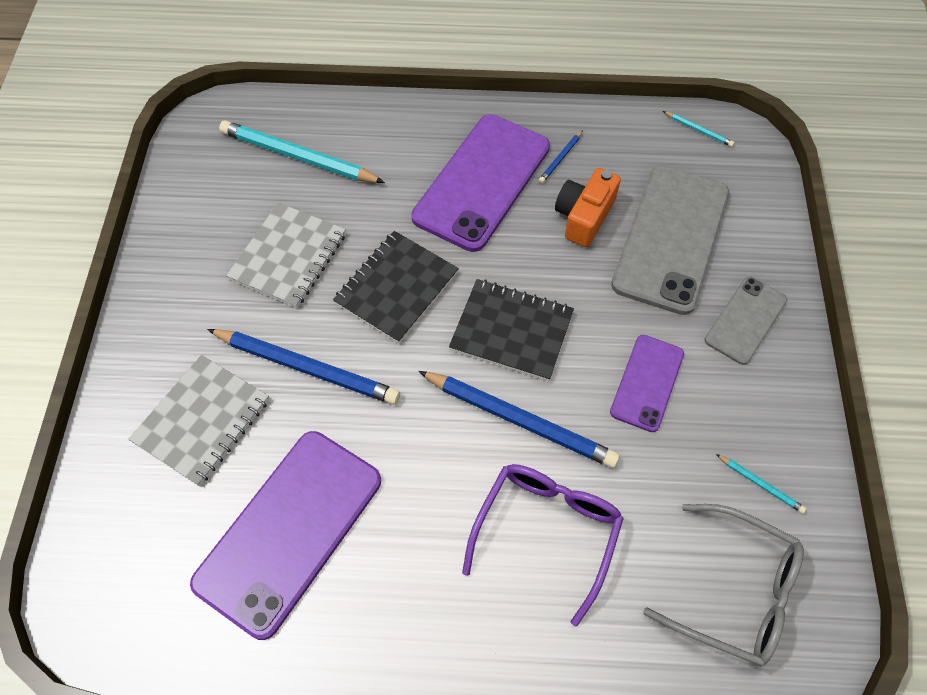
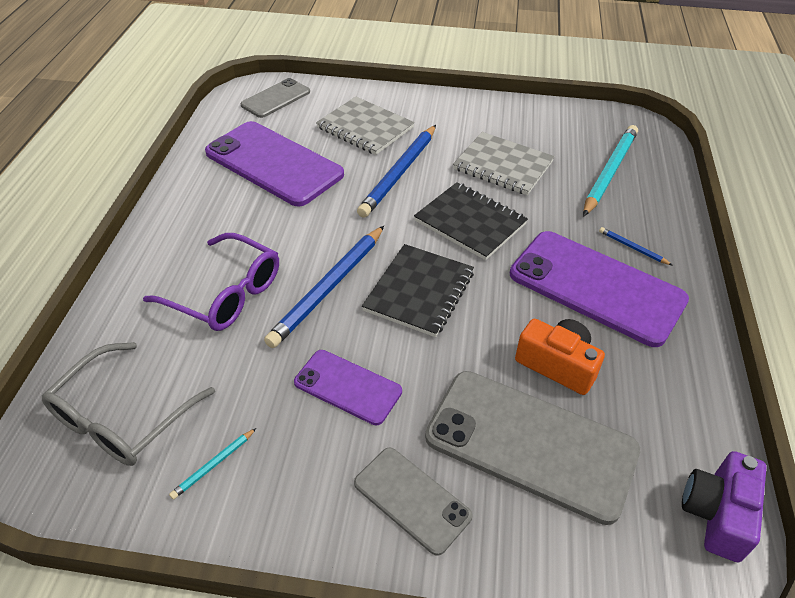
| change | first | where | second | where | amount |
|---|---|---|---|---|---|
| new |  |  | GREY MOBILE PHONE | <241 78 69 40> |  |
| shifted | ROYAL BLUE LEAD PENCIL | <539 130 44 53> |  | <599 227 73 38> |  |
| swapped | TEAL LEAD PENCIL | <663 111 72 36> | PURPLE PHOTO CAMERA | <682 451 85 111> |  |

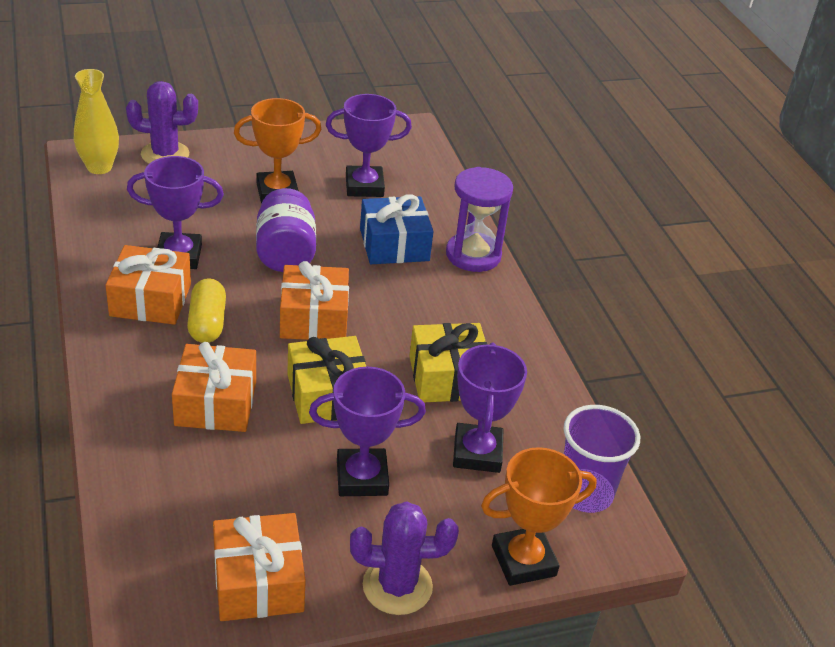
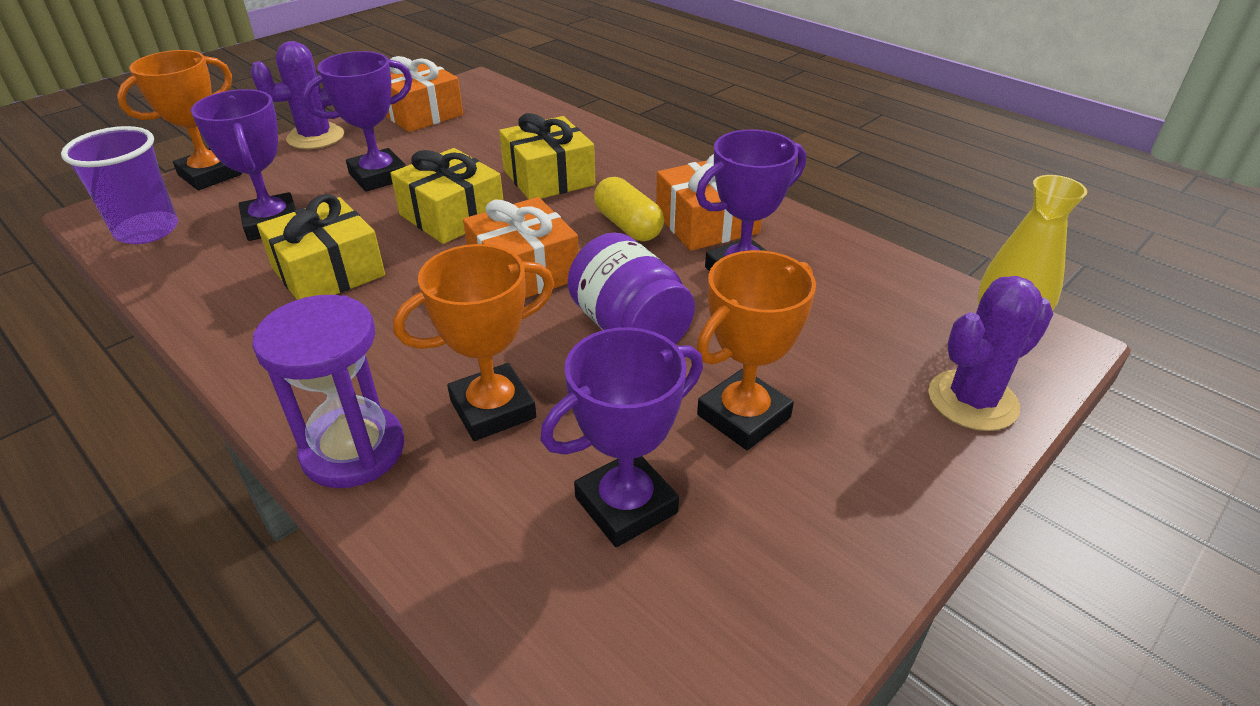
| change | first | where | second | where | amount |
|---|---|---|---|---|---|
| swapped | ROYAL BLUE WRAPPED GIFT | <360 194 74 70> | ORANGE-COLOURED PRIZE CUP | <393 244 161 197> |  |
| repainted | ORANGE-COLOURED WRAPPED GIFT | <172 342 84 90> | BRIGHT YELLOW WRAPPED GIFT | <499 113 96 87> |  |

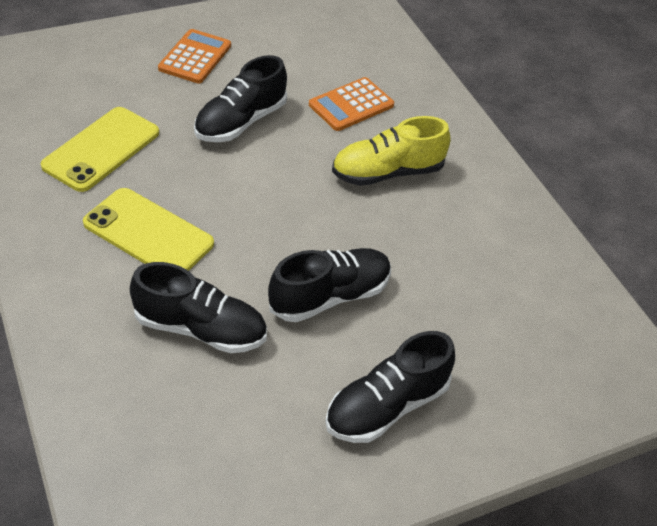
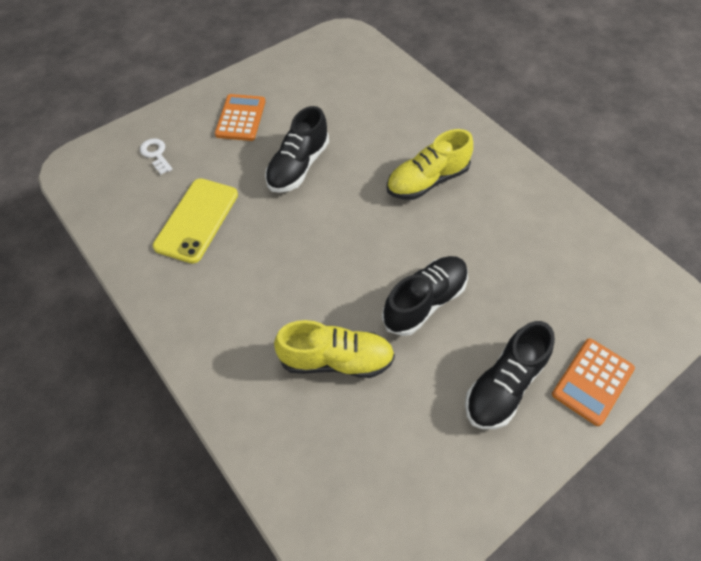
| change | first | where | second | where | amount |
|---|---|---|---|---|---|
| gone | BRIGHT YELLOW MOBILE PHONE | <83 188 131 83> |  |  |  |
| new |  |  | PURE WHITE KEY | <140 138 33 36> |  |
| shifted | ORANGE-COLOURED POCKET CALCULATOR | <309 77 85 54> |  | <552 338 83 88> |  |
| repainted | BLACK LACE-UP SHOE | <130 262 137 91> | BRIGHT YELLOW LACE-UP SHOE | <274 320 121 58> |  |

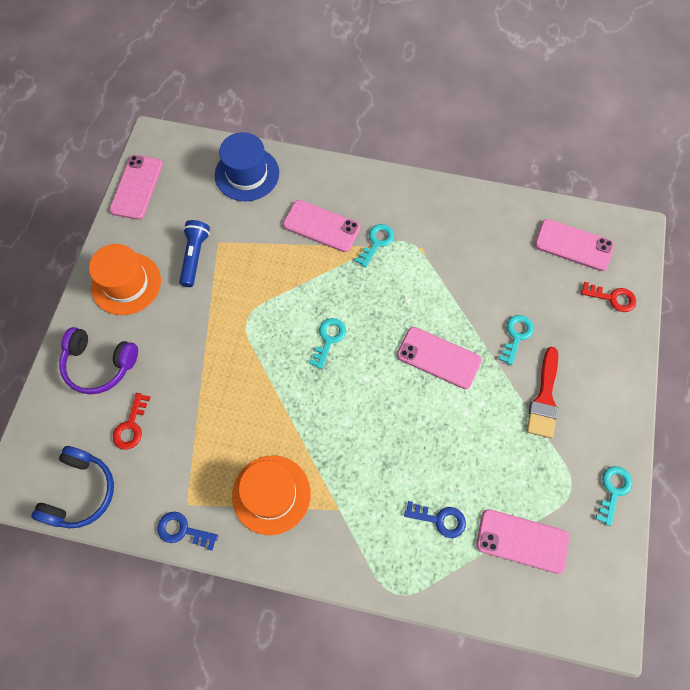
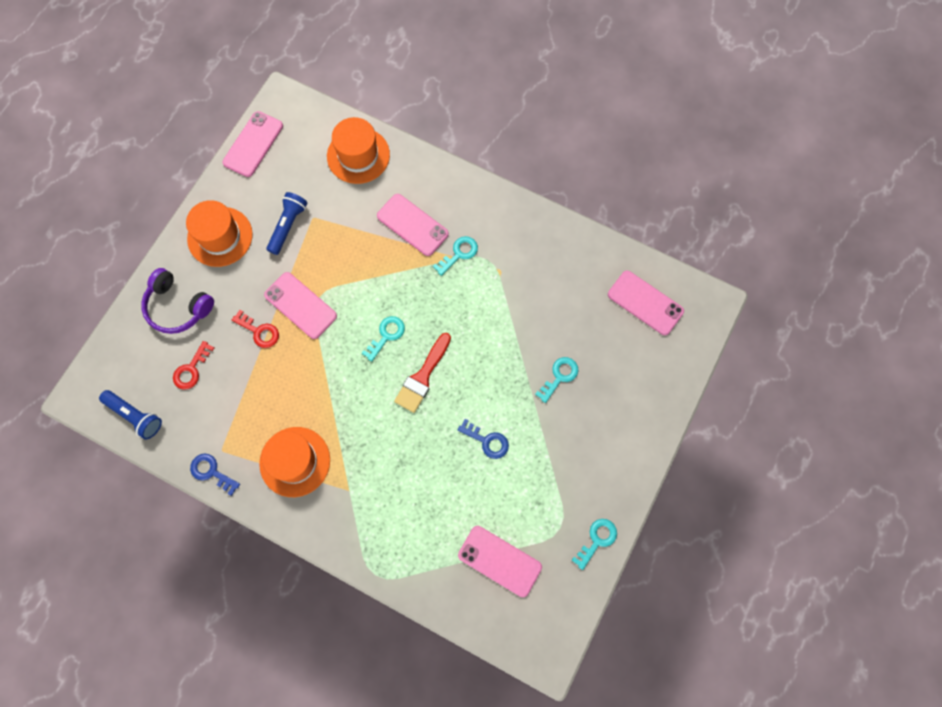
| change | first | where | second | where | amount |
|---|---|---|---|---|---|
| shifted | PINK MOBILE PHONE | <397 327 85 62> |  | <264 272 73 67> |  |
| shifted | ROYAL BLUE KEY | <404 501 62 37> |  | <458 419 51 40> |  |
| shifted | SCARLET PAINT BRUSH | <527 347 31 91> |  | <394 333 57 80> |  |
| shifted | SCARLET KEY | <581 282 55 30> |  | <232 310 47 38> |  |
| swapped | ROYAL BLUE HEADSET | <31 446 83 83> | ROYAL BLUE FLASHLIGHT | <99 390 63 50> |  |
| repainted | ROYAL BLUE HAT | <215 132 64 69> | ORANGE-COLOURED HAT | <327 117 63 67> |  |

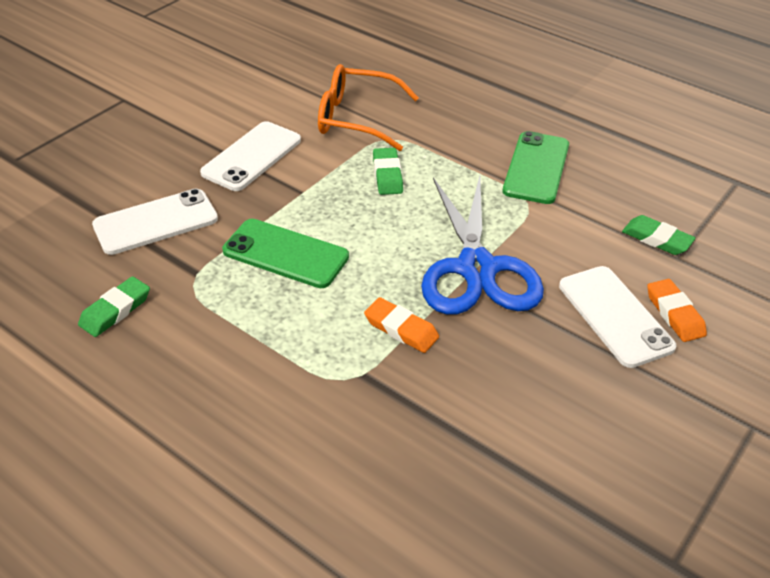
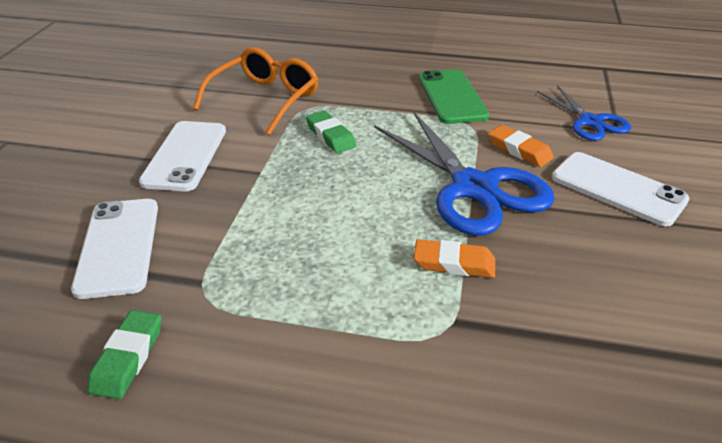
| change | first | where | second | where | amount |
|---|---|---|---|---|---|
| gone | EMERALD MOBILE PHONE | <222 219 127 69> |  |  |  |
| shifted | ORANGE-COLOURED GUM ERASER | <647 279 60 63> |  | <488 125 66 42> |  |
| swapped | EMERALD GUM ERASER | <622 215 74 40> | ROYAL BLUE SHEARS | <537 85 94 56> |  |
| rotated | PURE WHITE MOBILE PHONE | <92 189 126 66> |  | <71 199 87 100> | 45 degrees counterclockwise |
| rotated | ORANGE-COLOURED GLASSES | <318 64 101 87> |  | <193 47 125 88> | 135 degrees clockwise |

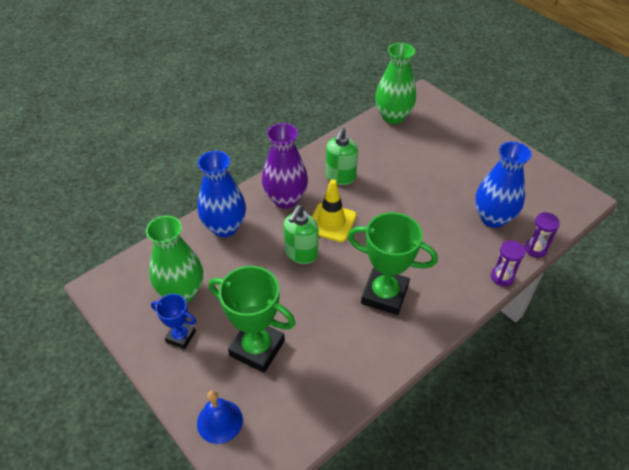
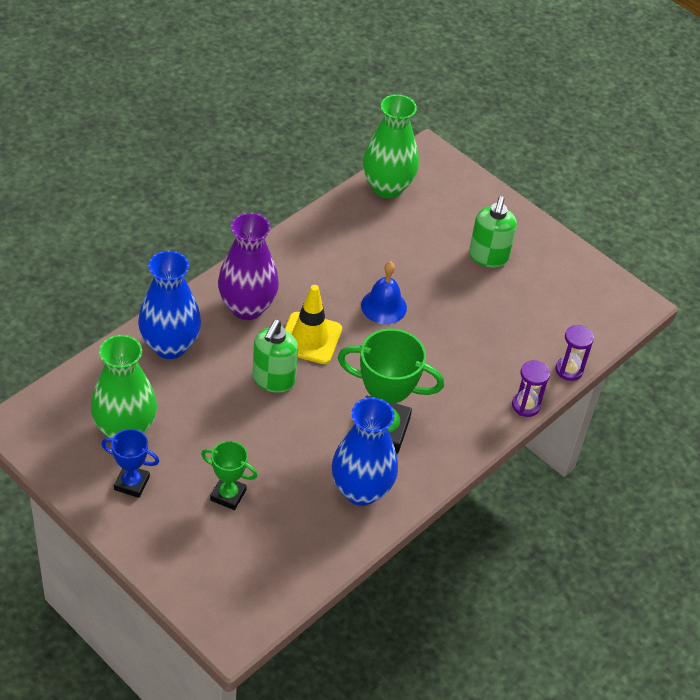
| change | first | where | second | where | amount |
|---|---|---|---|---|---|
| shifted | ROYAL BLUE HAND BELL | <197 390 46 54> |  | <361 261 46 63> |  |
| shifted | EMERALD PUMP BOTTLE | <326 127 32 58> |  | <469 196 48 72> |  |
| shifted | ROYAL BLUE TALL VASE | <475 141 57 87> |  | <332 397 66 109> |  |
| scaled | EMERALD PRIZE CUP | <209 266 87 107> |  | <201 441 57 69> | x0.55 |

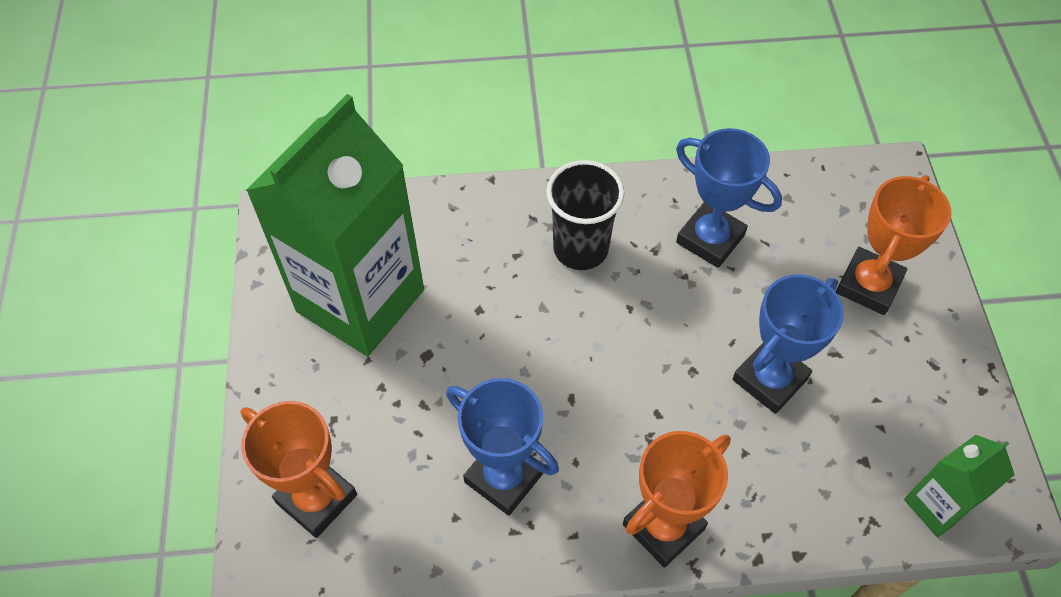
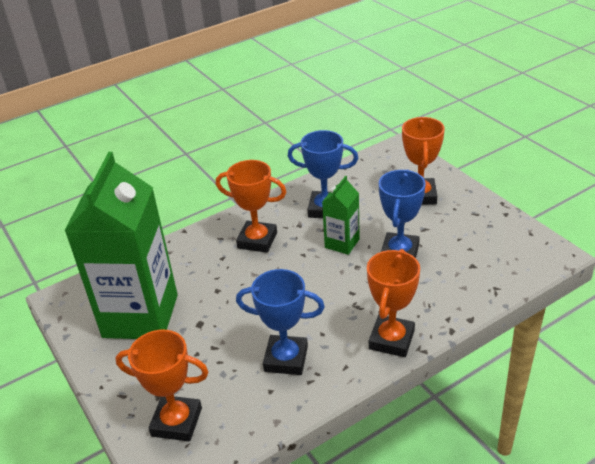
| change | first | where | second | where | amount |
|---|---|---|---|---|---|
| shifted | EMERALD JUICE CARTON | <904 435 111 102> |  | <322 176 38 79> |  |
| swapped | BLACK TUMBLER | <546 160 78 110> | ORANGE-COLOURED PRIZE CUP | <216 160 70 93> |  |

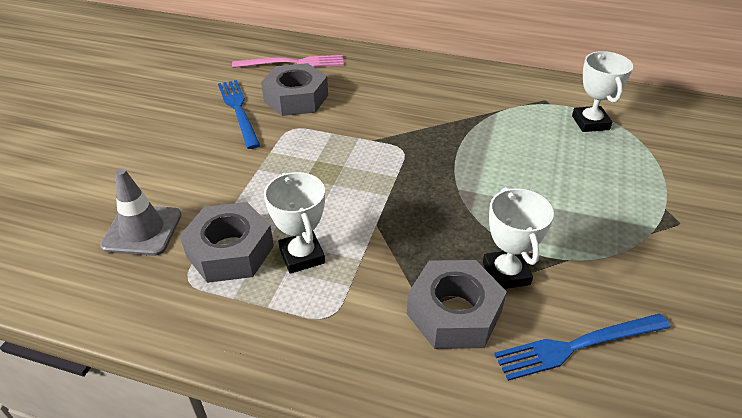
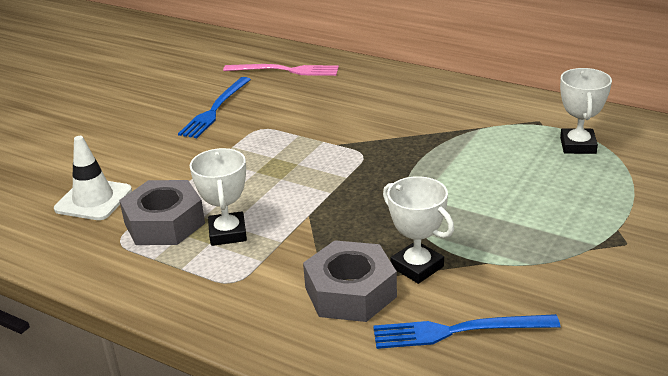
| change | first | where | second | where | amount |
|---|---|---|---|---|---|
| gone | GREY HEXAGON NUT | <261 63 67 53> |  |  |  |
| repainted | GREY SAFETY CONE | <100 169 82 87> | PURE WHITE SAFETY CONE | <54 136 78 84> |  |
| rotated | ROYAL BLUE FORK | <218 80 42 69> |  | <178 77 73 61> | 150 degrees counterclockwise |
| rotated | PURE WHITE PRIZE CUP | <483 187 71 102> |  | <383 176 71 108> | 45 degrees counterclockwise |

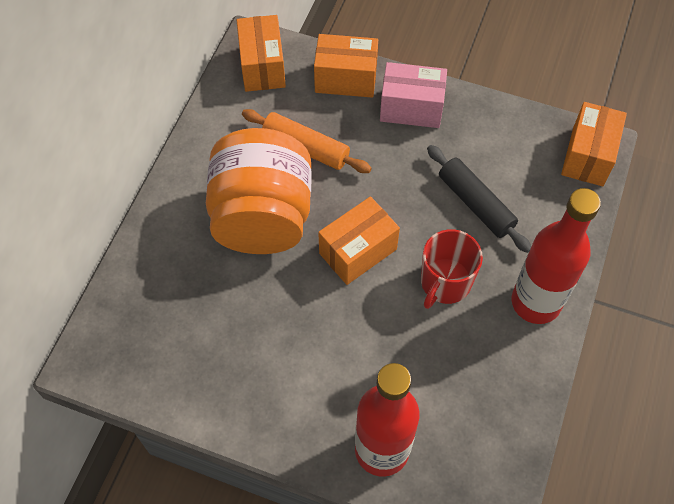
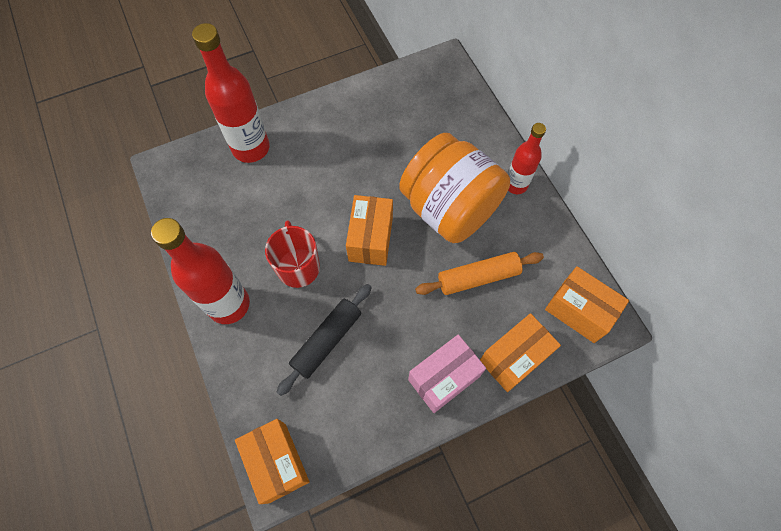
| change | first | where | second | where | amount |
|---|---|---|---|---|---|
| new |  |  | SCARLET BOTTLE | <507 123 39 71> |  |
| rotated | BLACK ROLLING PIN | <427 145 104 108> |  | <277 284 95 112> | 60 degrees counterclockwise |

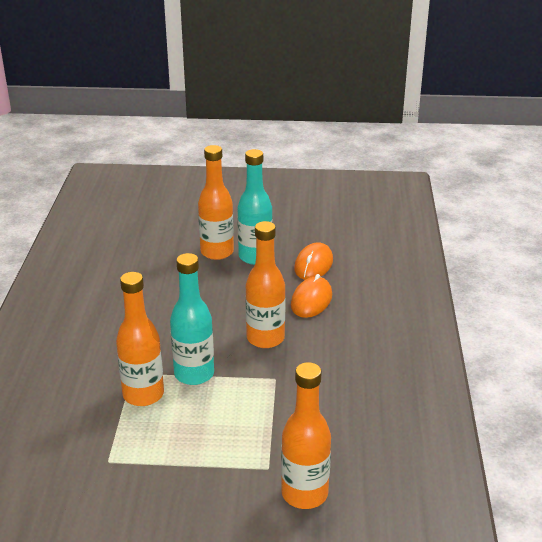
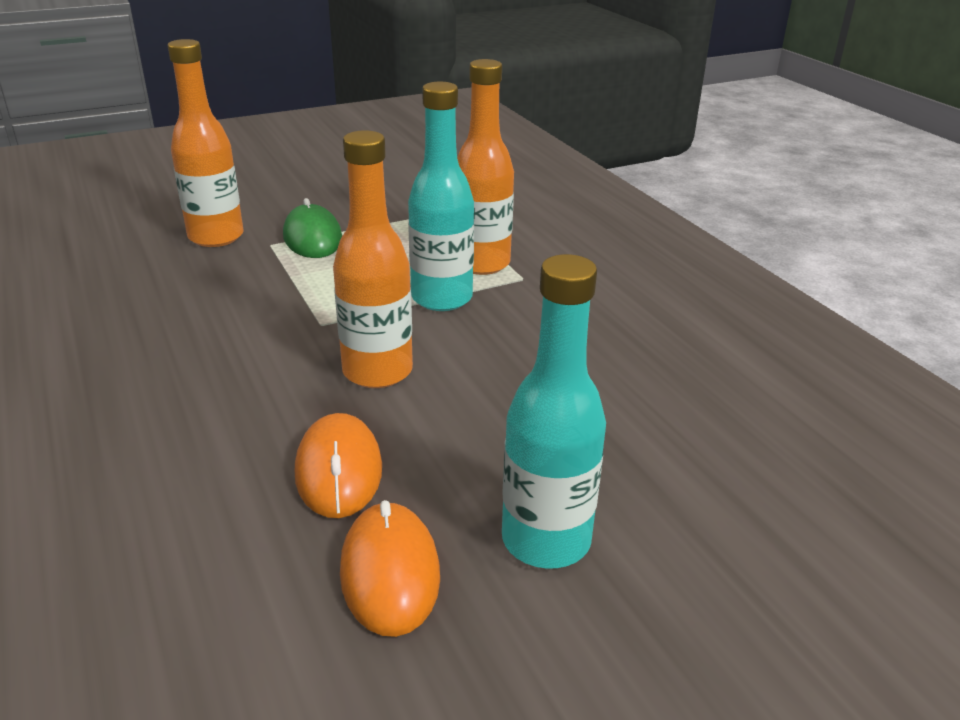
| change | first | where | second | where | amount |
|---|---|---|---|---|---|
| gone | ORANGE-COLOURED BOTTLE | <198 145 36 115> |  |  |  |
| new |  |  | EMERALD COMPUTER MOUSE | <283 198 59 60> |  |

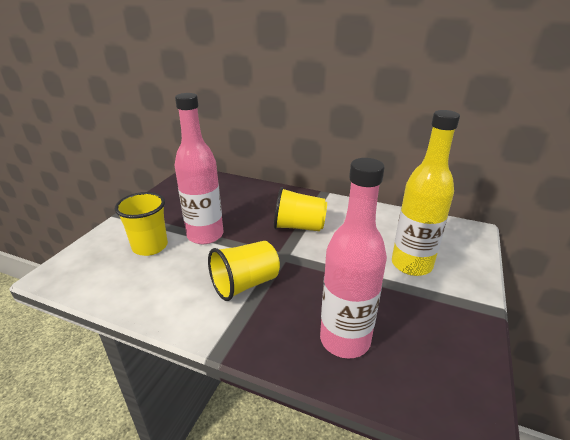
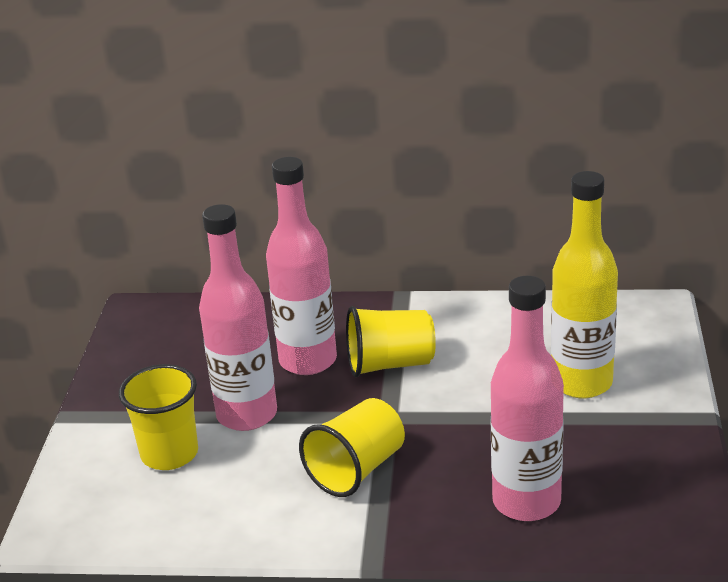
| change | first | where | second | where | amount |
|---|---|---|---|---|---|
| new |  |  | PINK BOTTLE | <266 157 71 218> |  |

